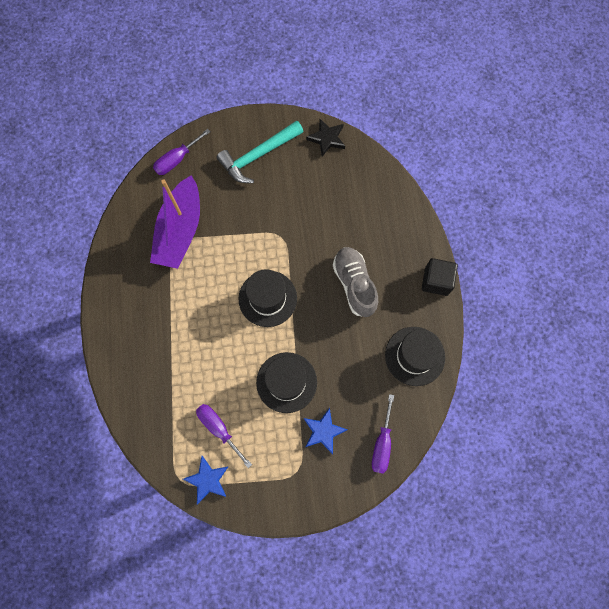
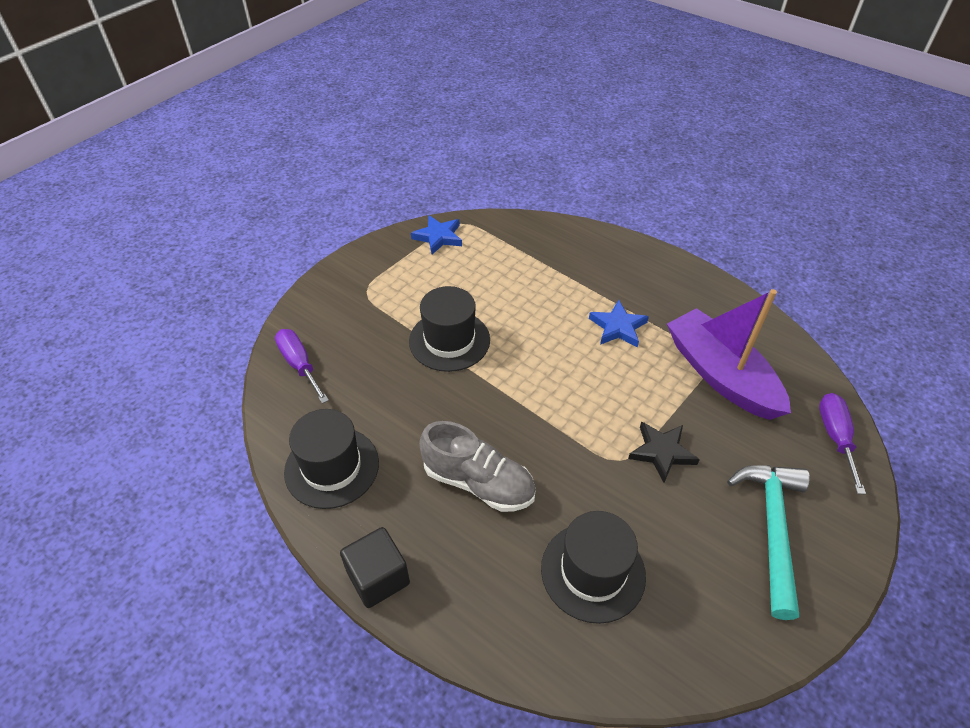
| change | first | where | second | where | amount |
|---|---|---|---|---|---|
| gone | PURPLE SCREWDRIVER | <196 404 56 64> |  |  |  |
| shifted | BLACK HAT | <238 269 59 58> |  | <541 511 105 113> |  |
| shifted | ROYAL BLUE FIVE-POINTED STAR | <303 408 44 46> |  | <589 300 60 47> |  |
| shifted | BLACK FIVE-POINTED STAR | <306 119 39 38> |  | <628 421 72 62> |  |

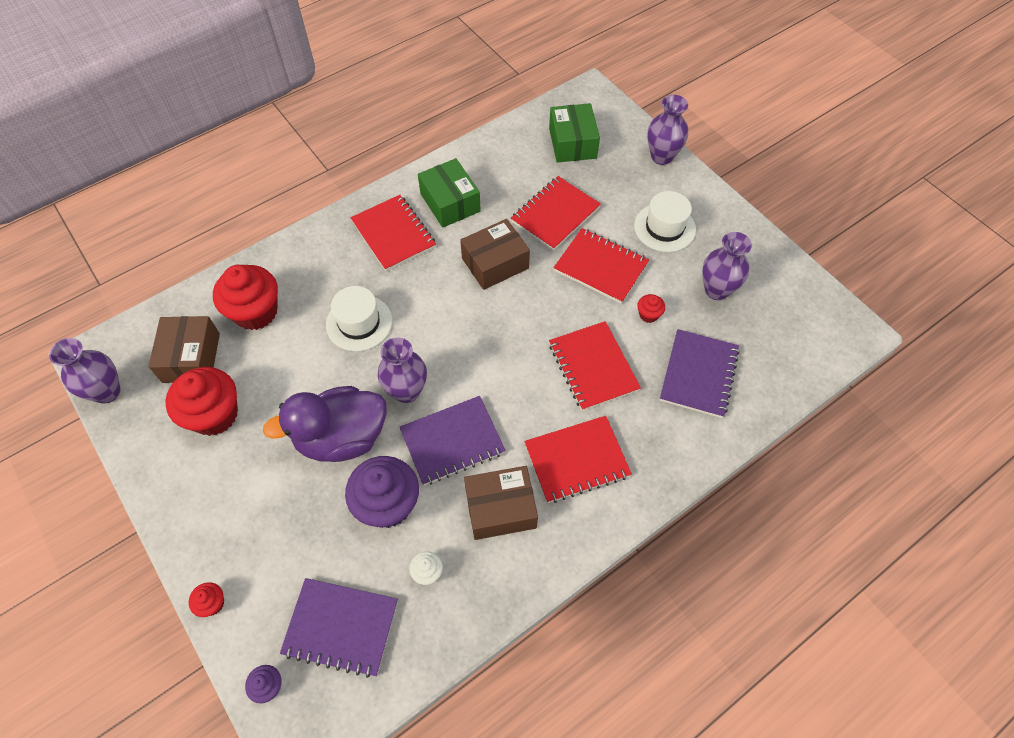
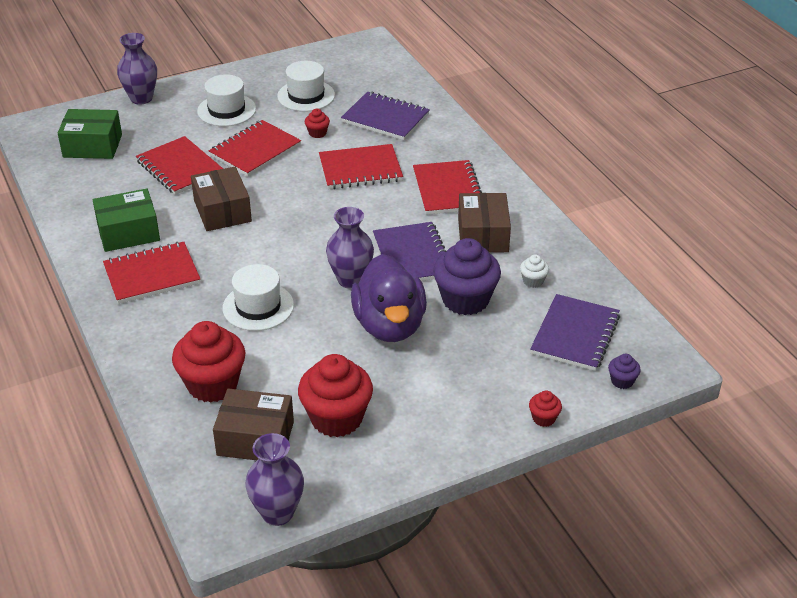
| change | first | where | second | where | amount |
|---|---|---|---|---|---|
| swapped | PURPLE TALL VASE | <702 232 50 68> | PURE WHITE HAT | <277 61 58 51> |  |

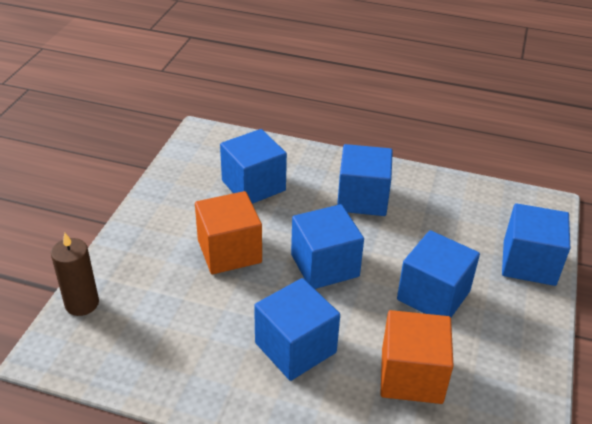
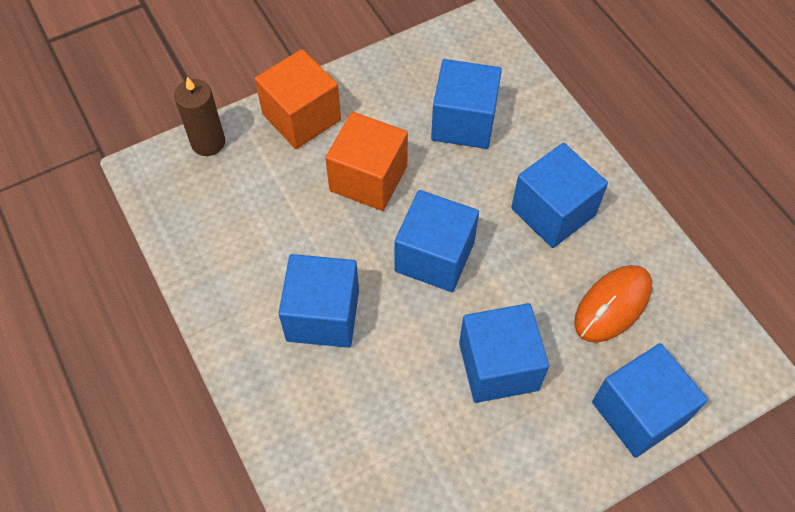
| change | first | where | second | where | amount |
|---|---|---|---|---|---|
| new |  |  | ORANGE-COLOURED COMPUTER MOUSE | <574 265 78 78> |  |
| shifted | ORANGE-COLOURED BLOCK | <380 310 74 94> |  | <255 49 86 100> |  |

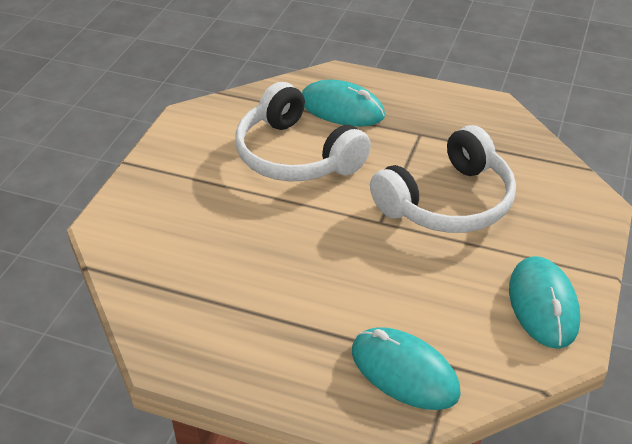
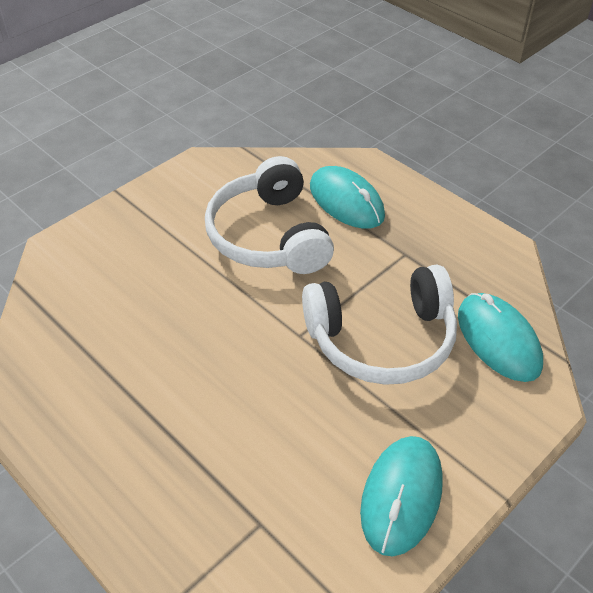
| change | first | where | second | where | amount |
|---|---|---|---|---|---|
| shifted | TEAL COMPUTER MOUSE | <352 327 109 83> |  | <458 293 85 89> |  |

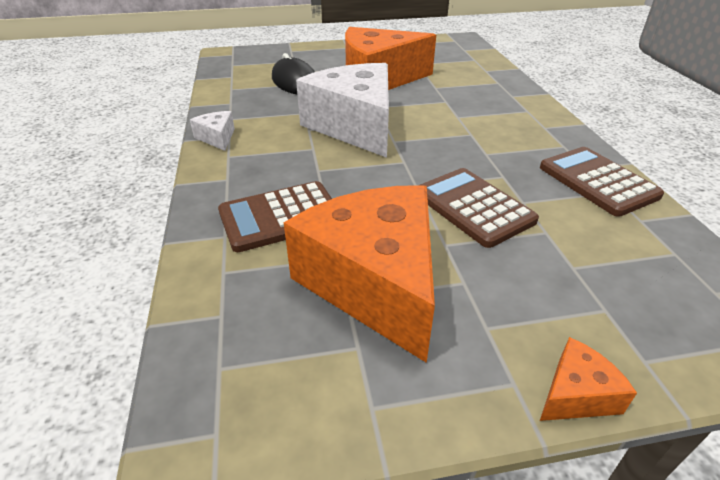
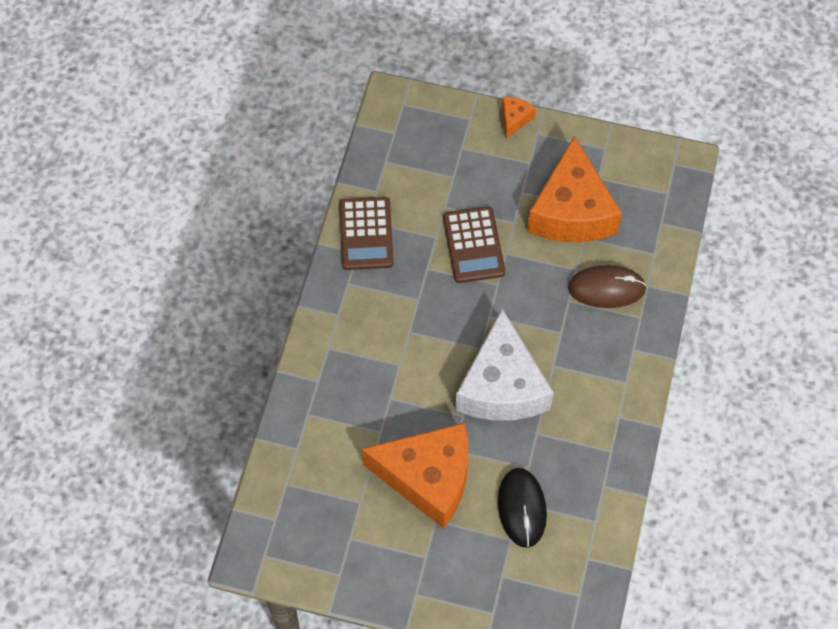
| change | first | where | second | where | amount |
|---|---|---|---|---|---|
| gone | PURE WHITE CHEESE WEDGE | <190 111 45 40> |  |  |  |
| swapped | BROWN POCKET CALCULATOR | <218 181 114 71> | BROWN COMPUTER MOUSE | <568 265 79 43> |  |
| rotated | ORANGE-COLOURED CHEESE WEDGE | <540 337 97 84> |  | <502 96 34 42> | 120 degrees clockwise |

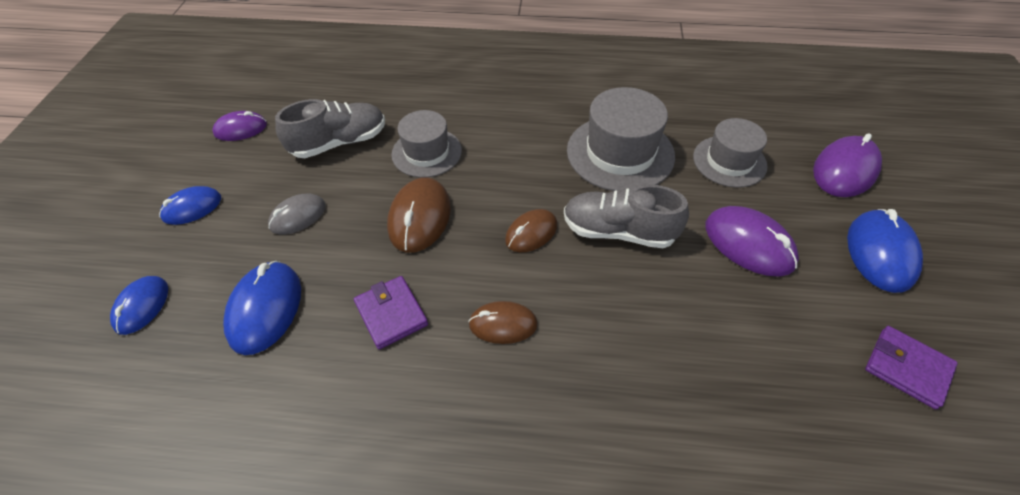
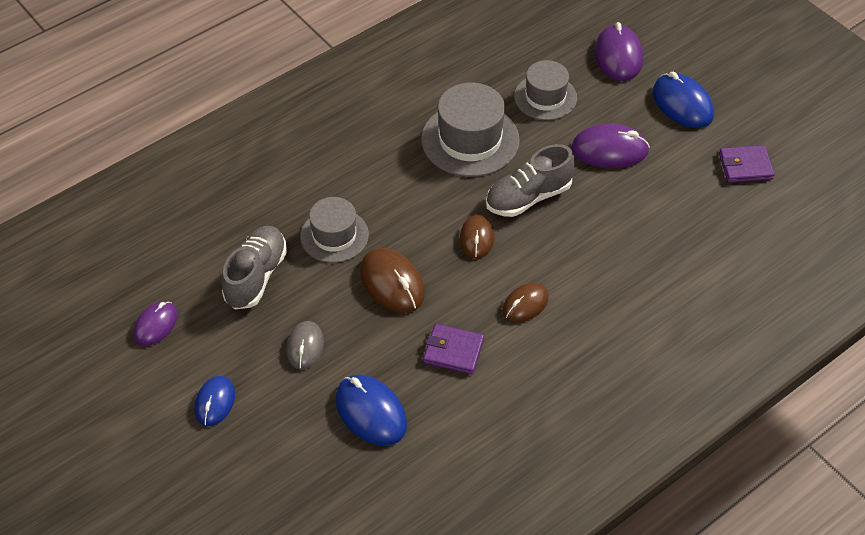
| change | first | where | second | where | amount |
|---|---|---|---|---|---|
| gone | ROYAL BLUE COMPUTER MOUSE | <110 276 58 59> |  |  |  |

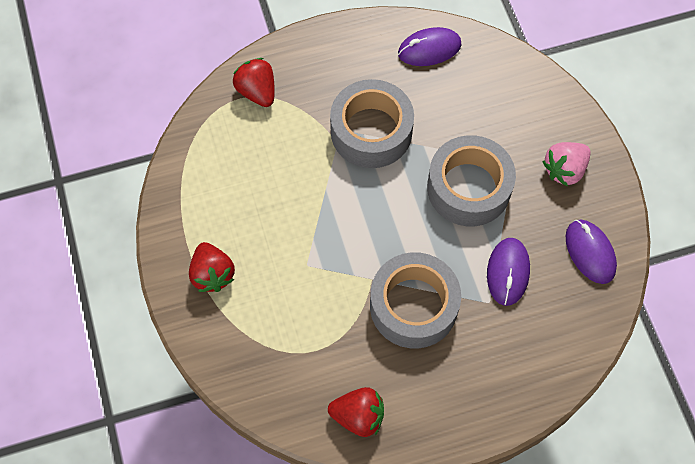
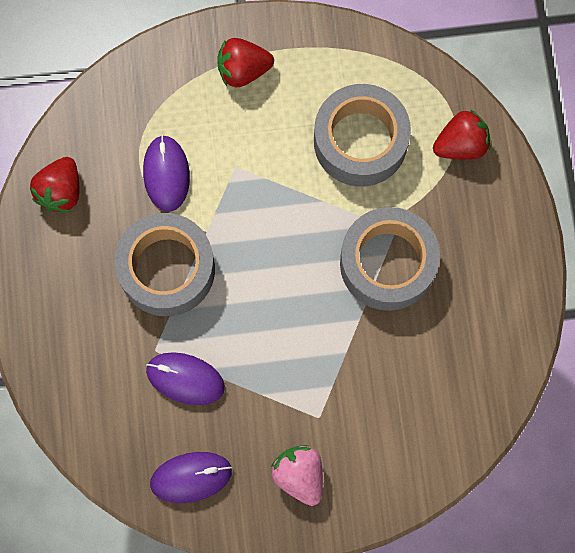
| change | first | where | second | where | amount |
|---|---|---|---|---|---|
| shifted | PURPLE COMPUTER MOUSE | <398 27 64 39> |  | <143 135 47 77> |  |
| shifted | GREY TAPE | <427 135 89 91> |  | <314 84 97 103> |  |

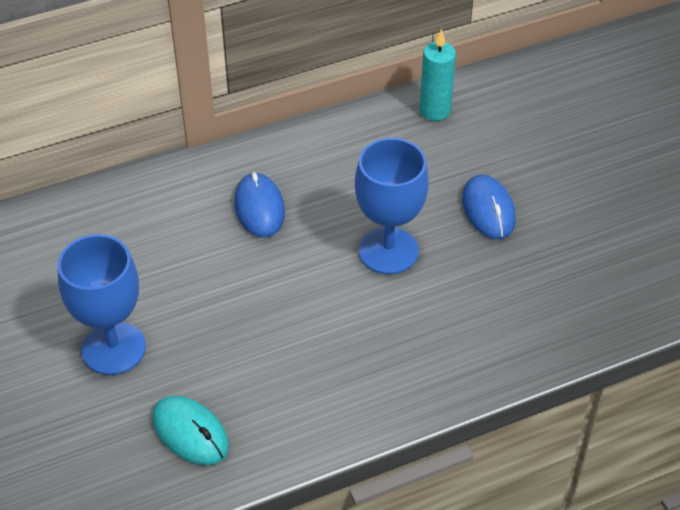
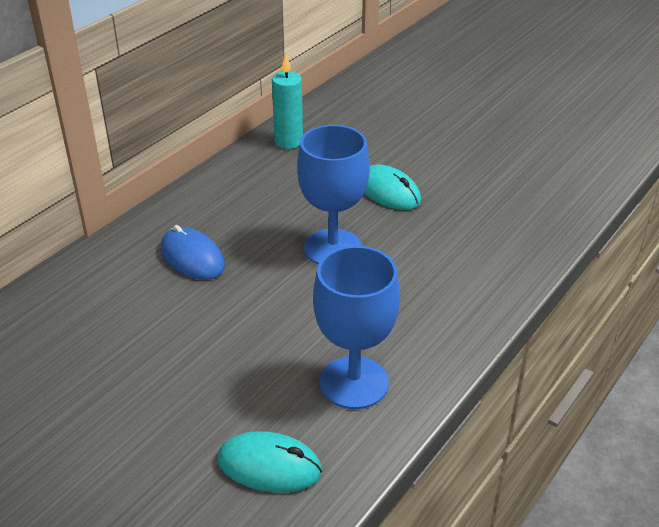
| change | first | where | second | where | amount |
|---|---|---|---|---|---|
| shifted | ROYAL BLUE CHALICE | <58 234 88 141> |  | <313 246 87 163> |  |
| repainted | ROYAL BLUE COMPUTER MOUSE | <462 175 54 64> | TEAL COMPUTER MOUSE | <364 164 57 46> |  |

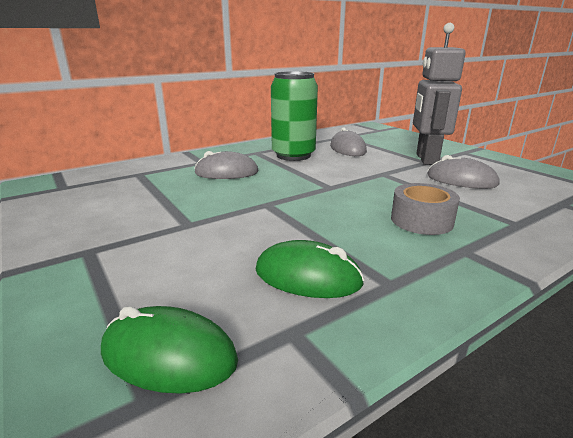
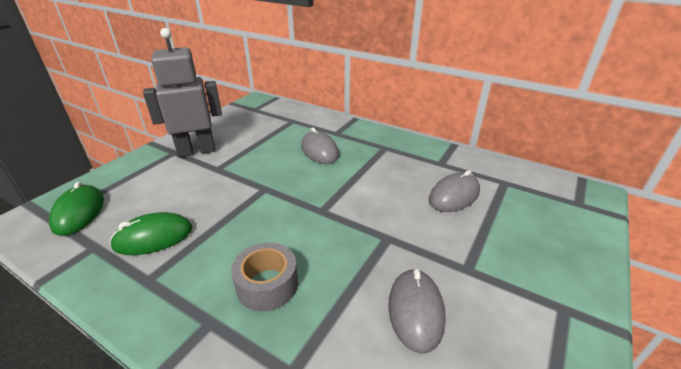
| change | first | where | second | where | amount |
|---|---|---|---|---|---|
| gone | EMERALD CAN | <271 71 47 90> |  |  |  |
| shifted | GREY TOY ROBOT | <413 23 53 142> |  | <143 28 79 129> |  |
| rotated | EMERALD COMPUTER MOUSE | <255 240 109 58> |  | <110 212 82 43> | 75 degrees clockwise |

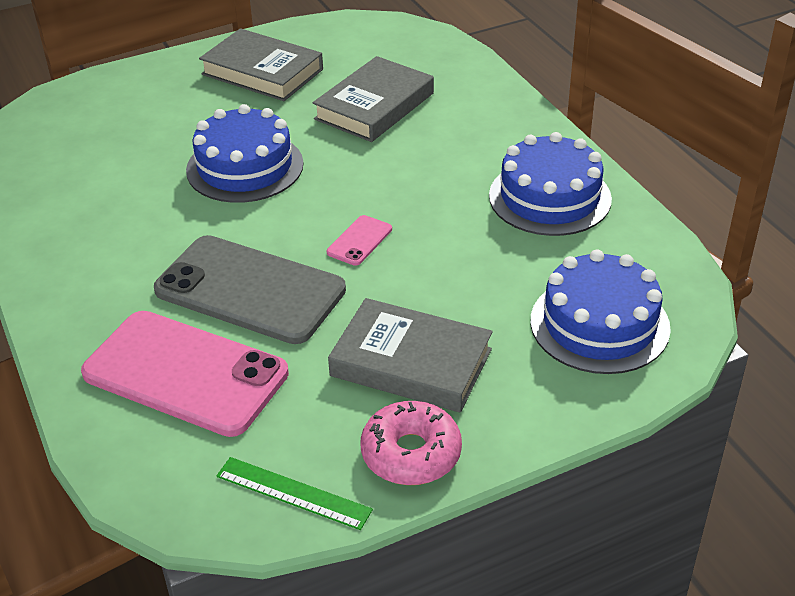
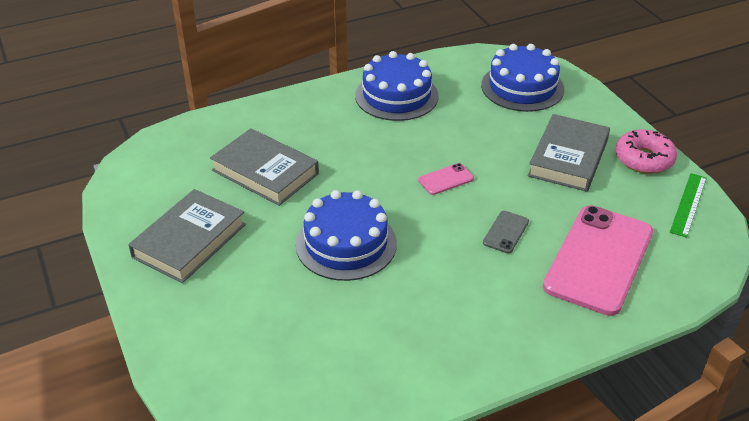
| change | first | where | second | where | amount |
|---|---|---|---|---|---|
| rotated | PINK MOBILE PHONE | <327 215 65 51> |  | <418 163 56 32> | 60 degrees counterclockwise |
| scaled | GREY MOBILE PHONE | <154 235 192 109> |  | <483 211 46 42> | x0.41 |

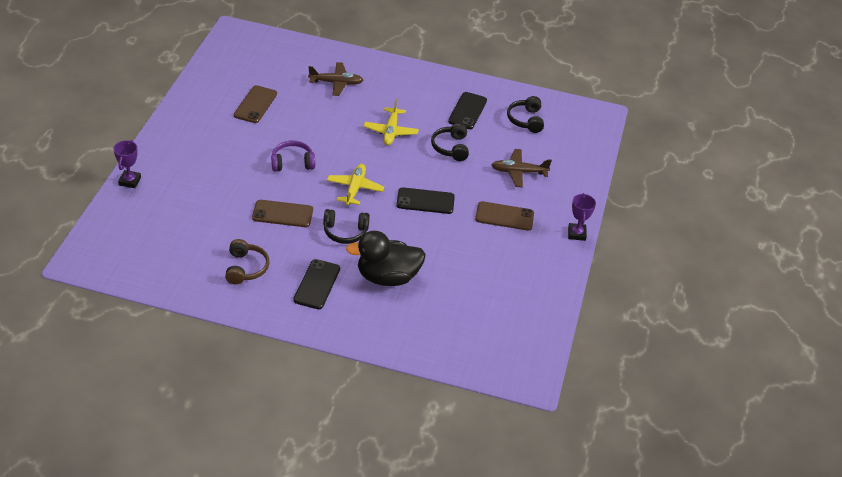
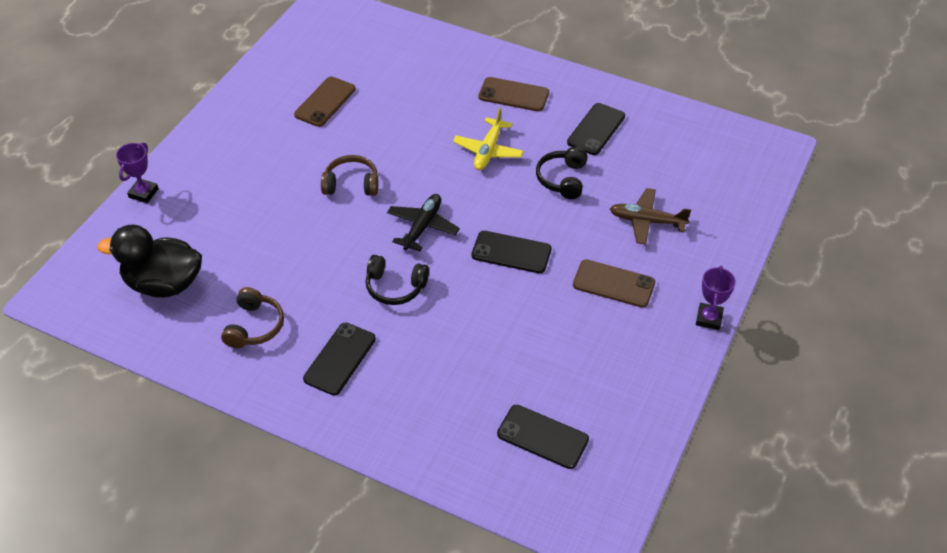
| change | first | where | second | where | amount |
|---|---|---|---|---|---|
| gone | BROWN PLANE | <308 62 55 34> |  |  |  |
| gone | BLACK HEADSET | <507 96 37 37> |  |  |  |
| new |  |  | BLACK MOBILE PHONE | <497 405 92 64> |  |
| shifted | BROWN MOBILE PHONE | <252 200 61 27> |  | <478 77 71 34> |  |
| shifted | BLACK TOY DUCK | <346 231 80 55> |  | <97 225 105 73> |  |
| repainted | PURPLE HEADSET | <271 141 44 30> | BROWN HEADSET | <321 155 57 41> |  |
| repainted | BRIGHT YELLOW PLANE | <327 164 57 41> | BLACK PLANE | <387 194 73 57> |  |

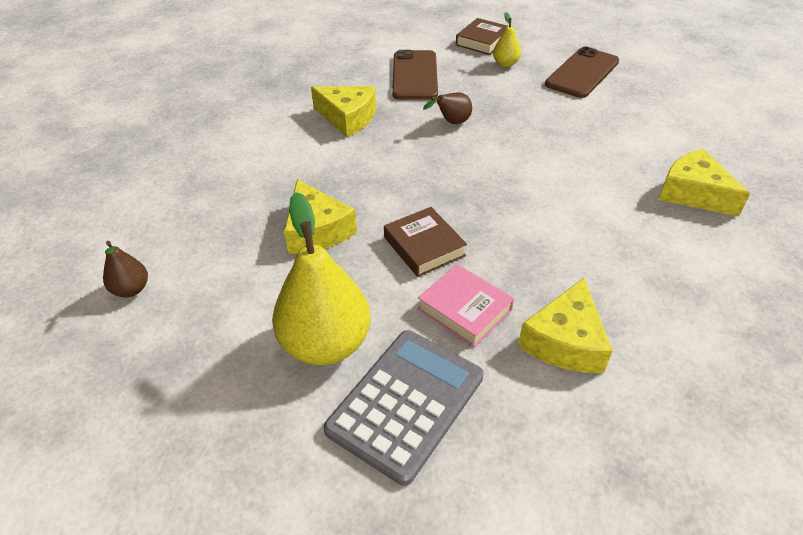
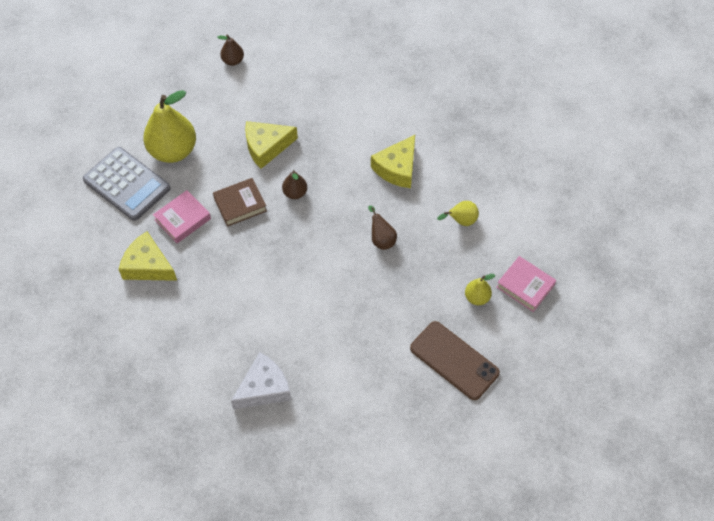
| change | first | where | second | where | amount |
|---|---|---|---|---|---|
| new |  |  | BROWN PEAR FRUIT | <282 170 25 29> |  |
| swapped | BROWN MOBILE PHONE | <392 50 46 50> | BRIGHT YELLOW PEAR FRUIT | <437 201 42 25> |  |
| repainted | BROWN HARDCOVER | <456 18 52 37> | PINK HARDCOVER | <496 256 60 56> |  |
| repainted | BRIGHT YELLOW CHEESE WEDGE | <659 149 91 68> | PURE WHITE CHEESE WEDGE | <231 352 60 57> |  |

